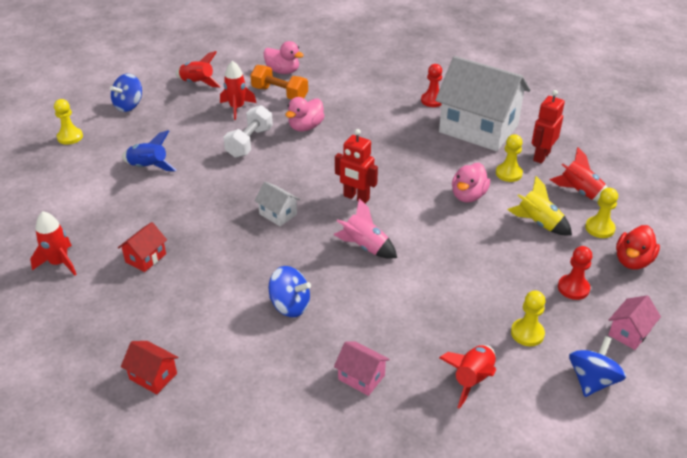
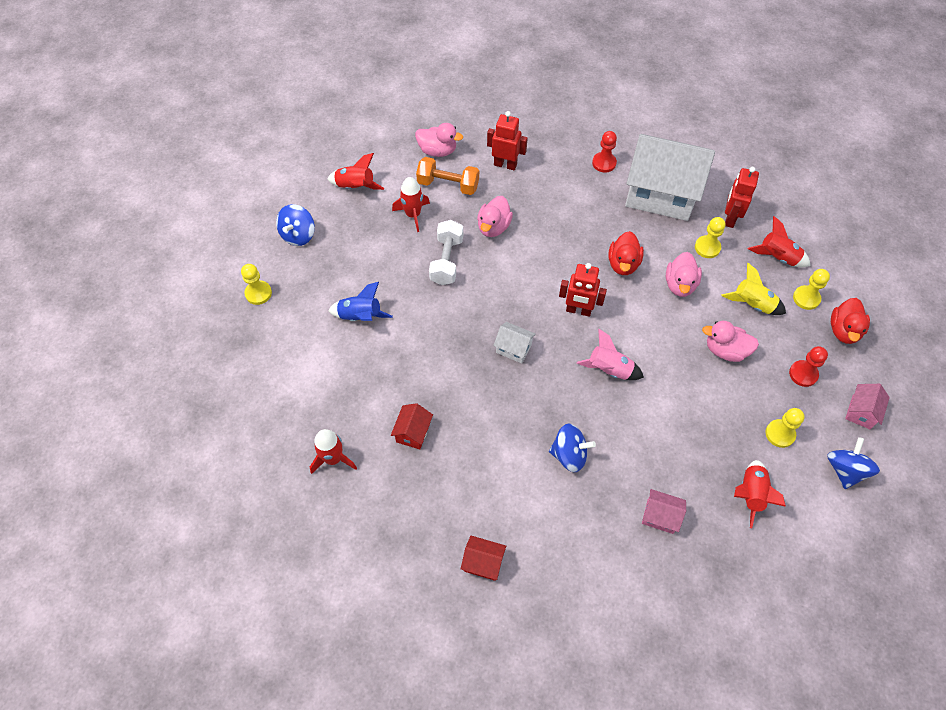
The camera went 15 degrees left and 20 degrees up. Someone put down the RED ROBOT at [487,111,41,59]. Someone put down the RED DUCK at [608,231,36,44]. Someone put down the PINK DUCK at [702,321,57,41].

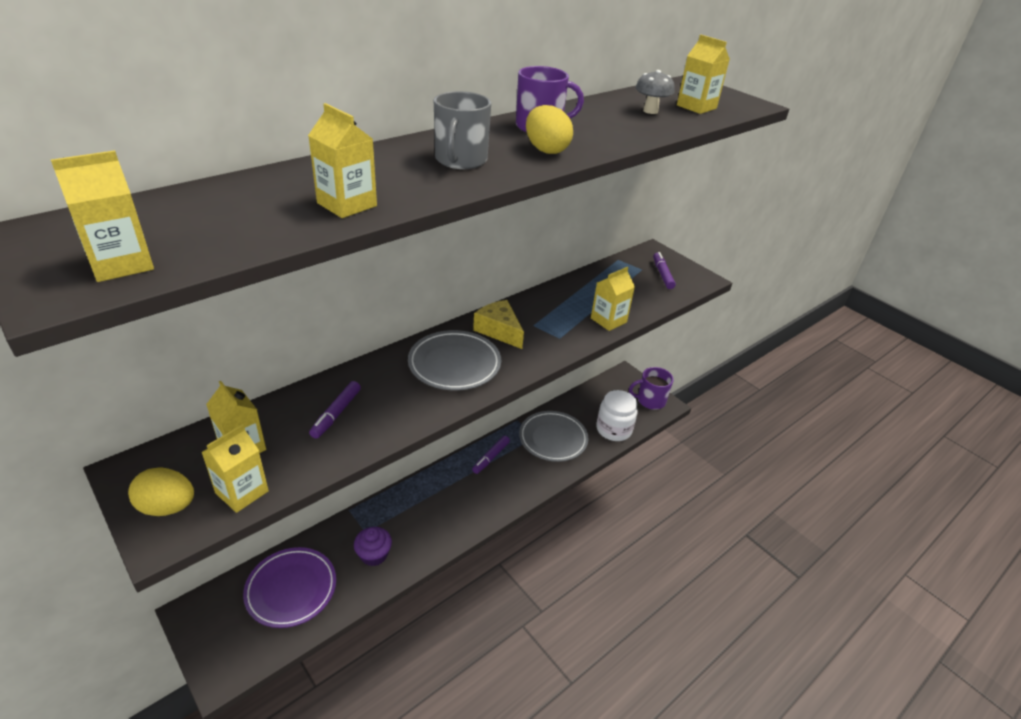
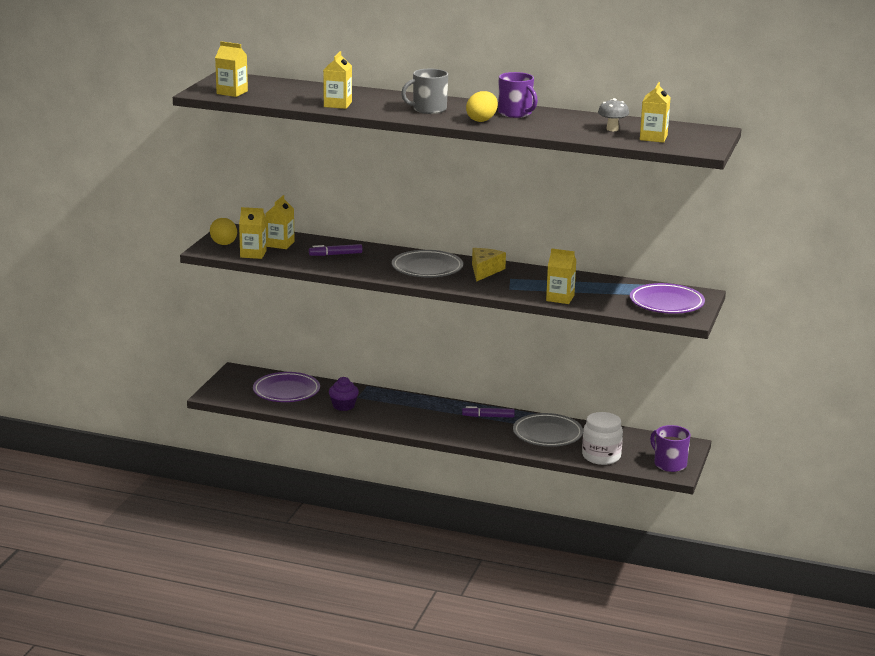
The camera went 60 degrees right and 15 degrees down. Someone swapped the PURPLE MARKER at [653,252,23,37] for the PURPLE PLATE at [630,283,75,31].

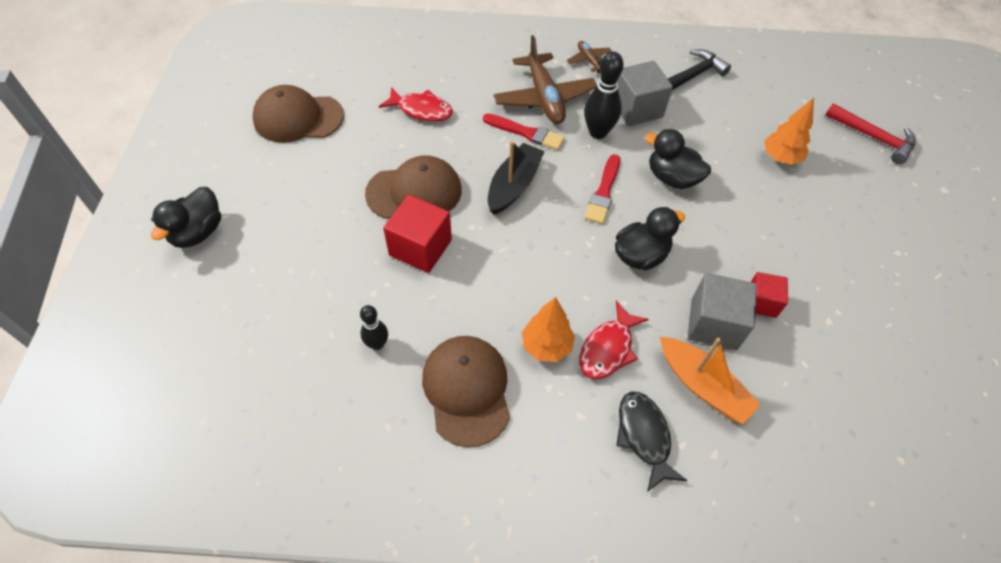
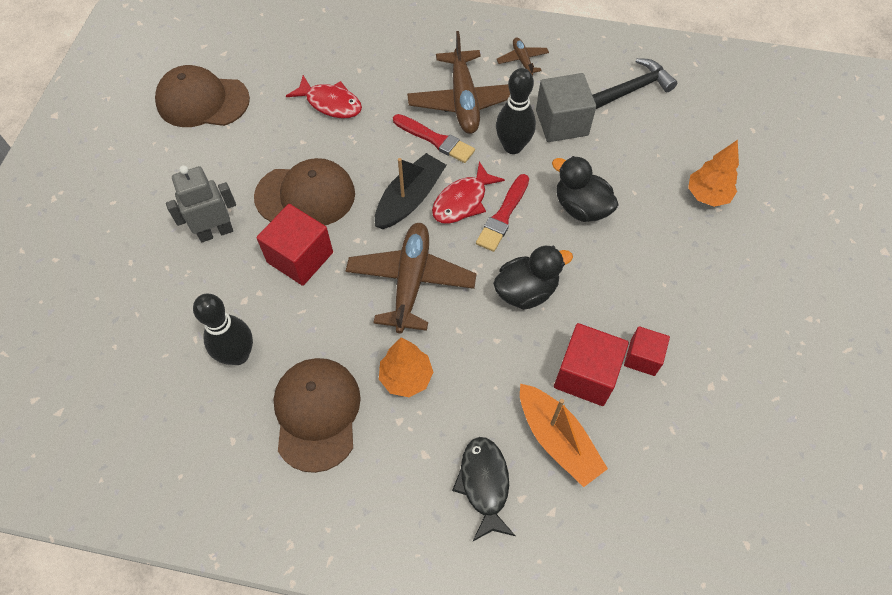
The camera went 10 degrees right and 5 degrees up. Someone took away the BLACK DUCK at [151,187,70,61]. Someone took away the RED HAMMER at [825,103,91,61]. Someone put down the GREY ROBOT at [166,165,70,77]. Someone put down the BROWN PLANE at [346,223,130,111]. Someone carried the RED FISH from [580,301,69,78] to [432,161,73,63]. Someone repainted the GREY CUBE at [687,273,70,77], which became the RED CUBE at [554,323,75,83]. Someone scaled the BLACK BOWLING PIN at [360,305,28,45] by 1.68.

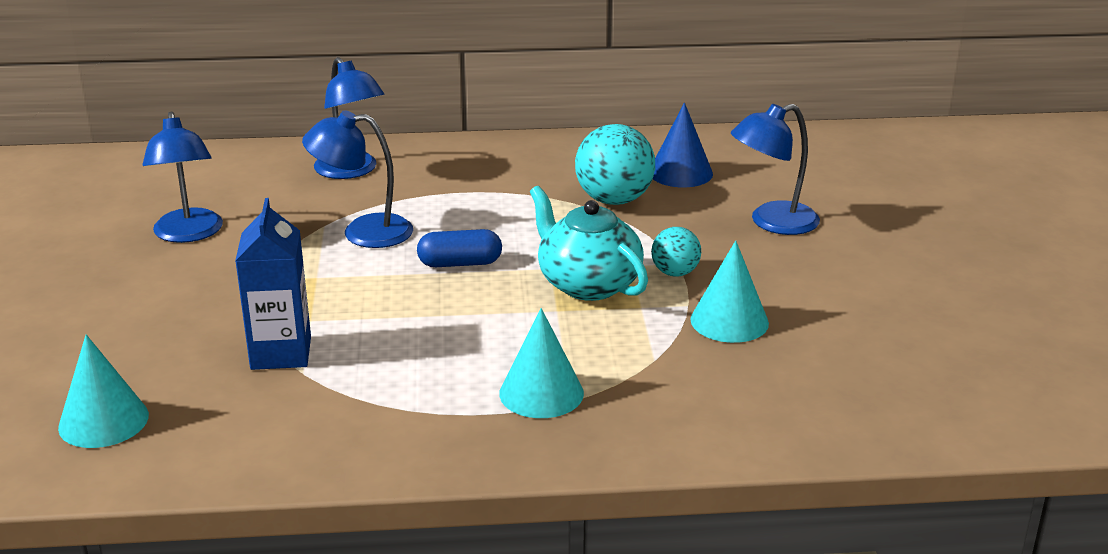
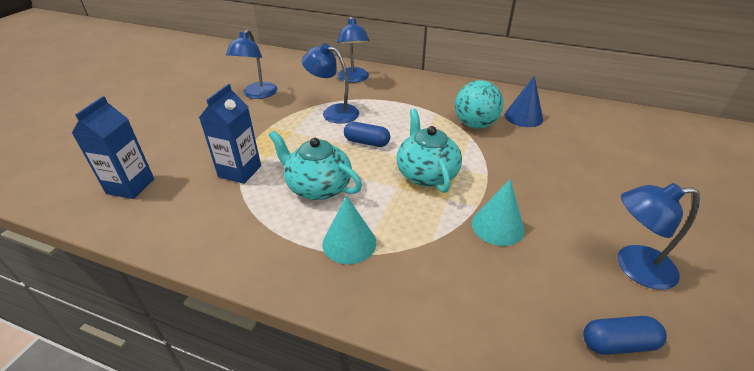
The camera went 25 degrees right and 10 degrees up. Someone took away the TURQUOISE BALL at [651,227,50,49]. Someone put down the TURQUOISE TEAPOT at [269,131,93,69]. Someone put down the BLUE CAPSULE at [583,316,84,39]. Someone carried the BLUE LAMP from [731,104,89,131] to [618,183,82,107]. Someone swapped the TURQUOISE CONE at [58,334,91,114] for the BLUE CARTON at [72,96,82,103].

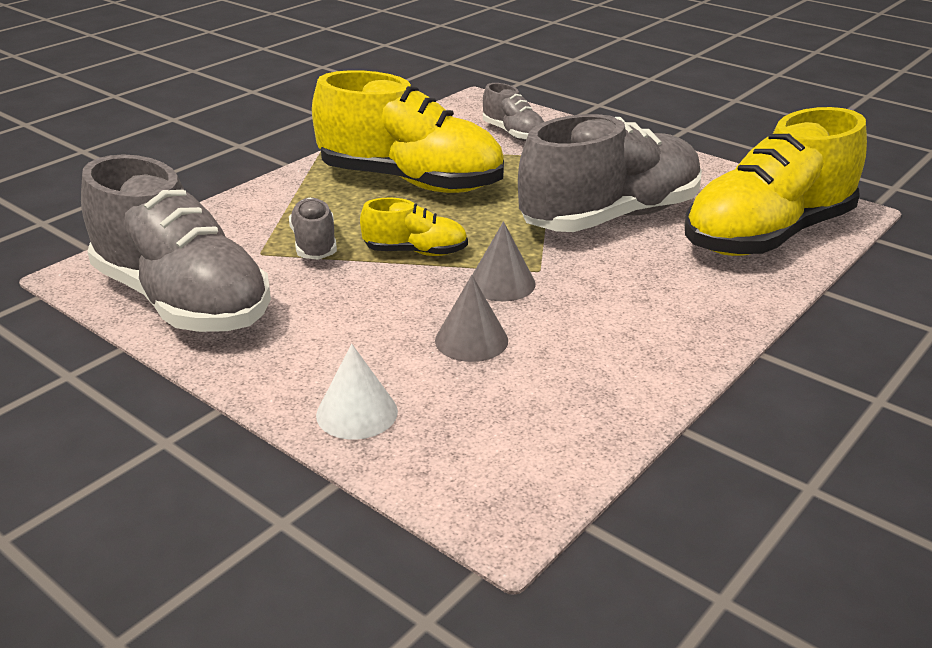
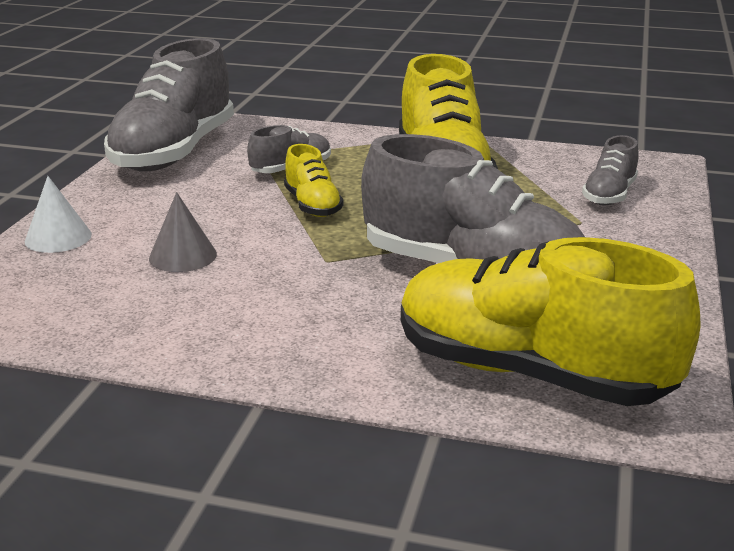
The camera went 65 degrees right and 5 degrees down. Someone took away the GREY CONE at [472,221,64,80].

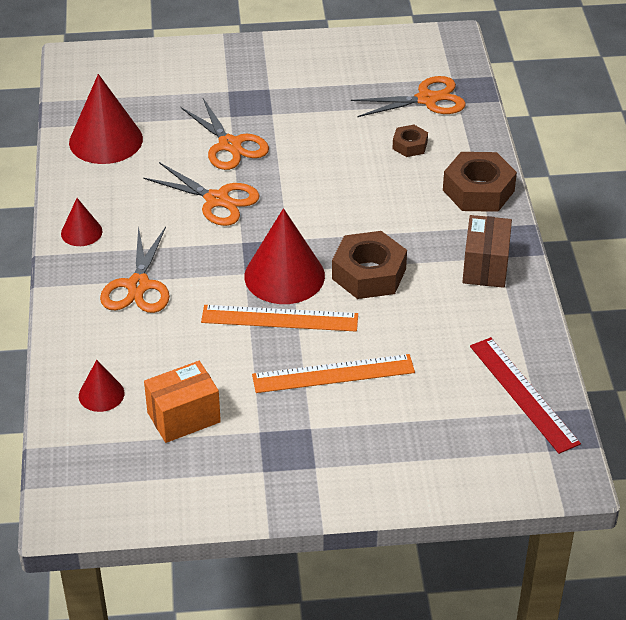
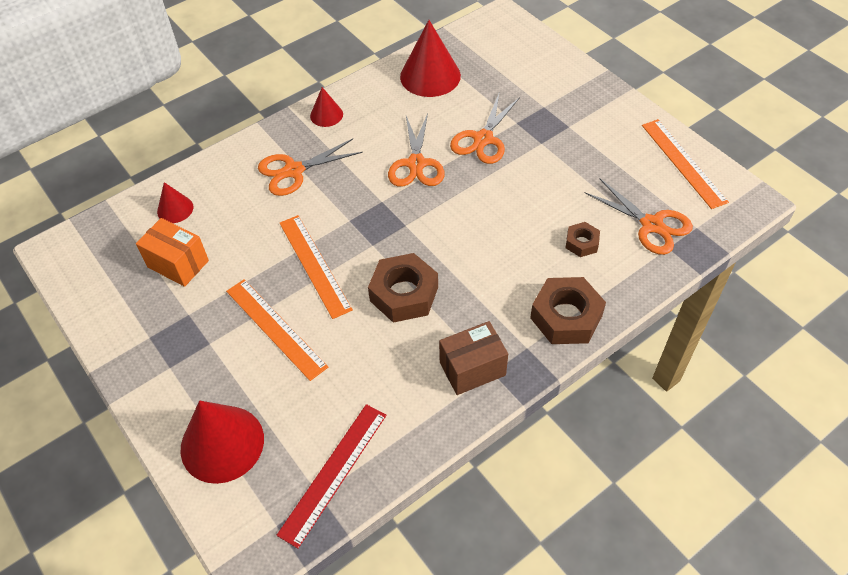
The camera went 60 degrees right and 10 degrees up. Someone put down the ORANGE RULER at [642,119,87,90]. Someone carried the RED CONE from [244,208,81,96] to [180,400,84,84].

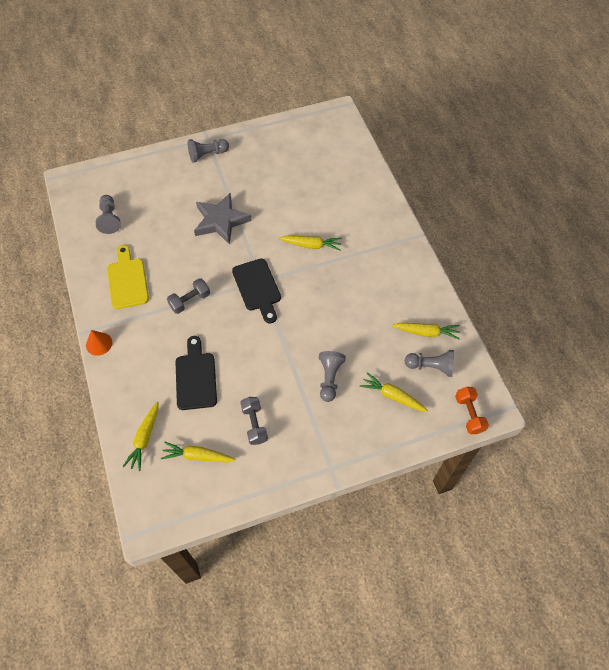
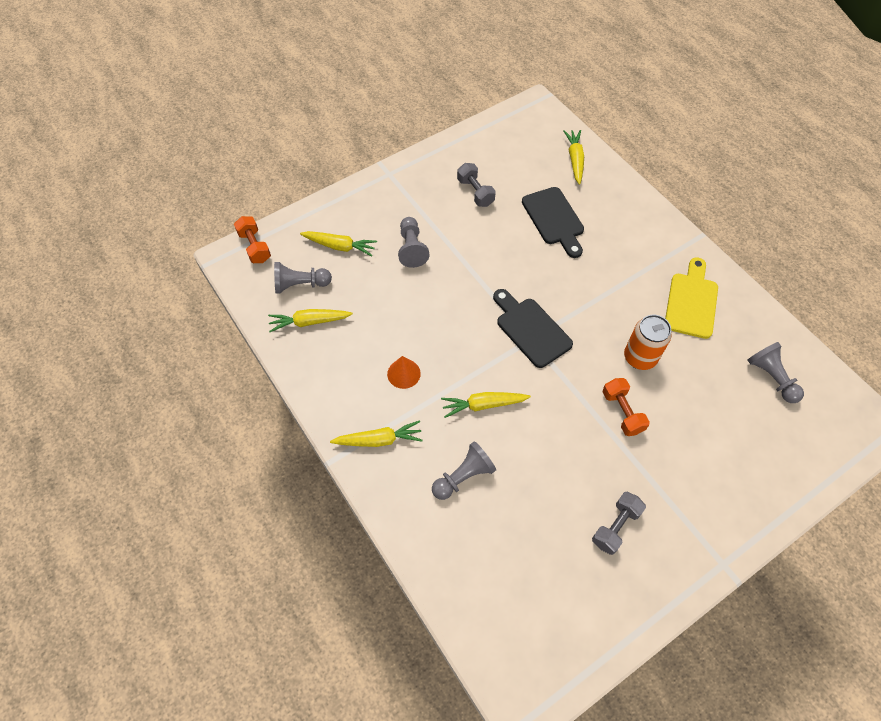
The camera went 165 degrees right and 0 degrees up. Someone put down the ORANGE CAN at [624,315,48,55]. Someone carried the ORANGE CONE from [86,330,26,26] to [387,356,34,33]. Someone carried the YELLOW CARROT from [161,442,75,20] to [330,420,93,27]. Someone carried the GREY DUMBBELL from [167,278,43,36] to [592,492,54,63]. Someone carried the GREY PAWN from [188,139,41,24] to [432,441,64,59]. Someone swapped the GREY STAR at [194,193,58,52] for the ORANGE DUMBBELL at [603,378,47,58]. Someone rotated the YELLOW CUTTING BOARD at [107,245,42,64] by 135 degrees counterclockwise.

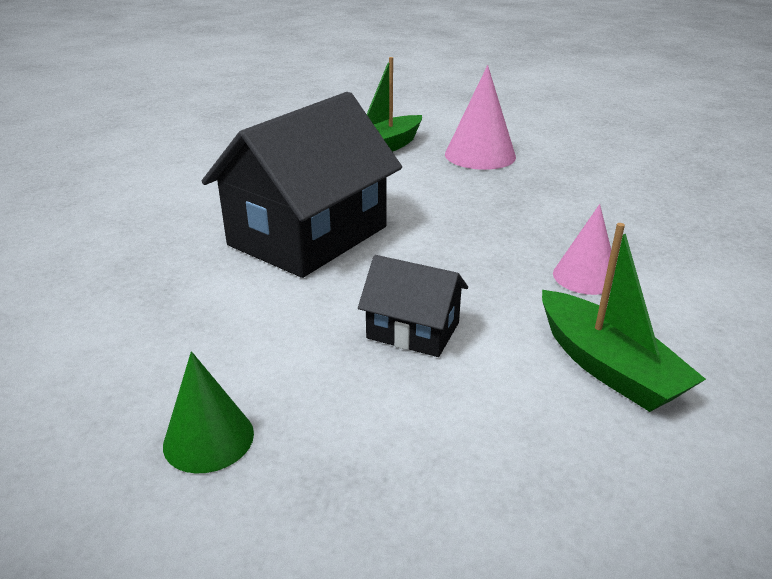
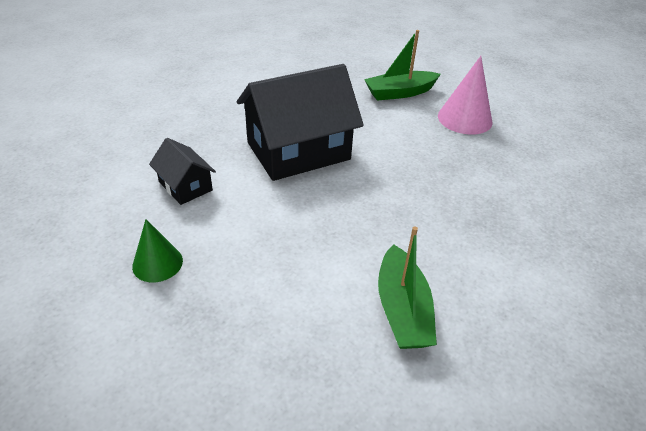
The camera went 25 degrees right and 10 degrees up. Someone took away the PINK CONE at [553,204,62,91]. Someone carried the BLACK HOUSE from [358,255,110,102] to [149,138,67,67].

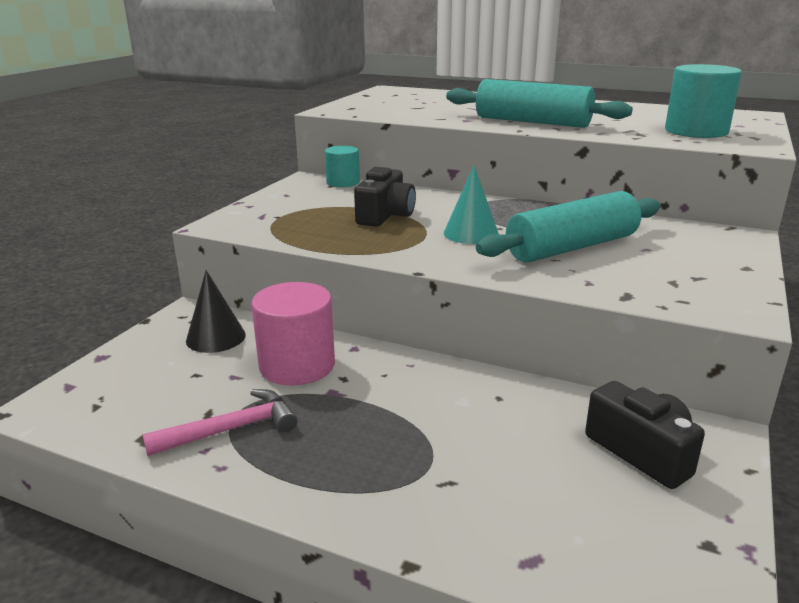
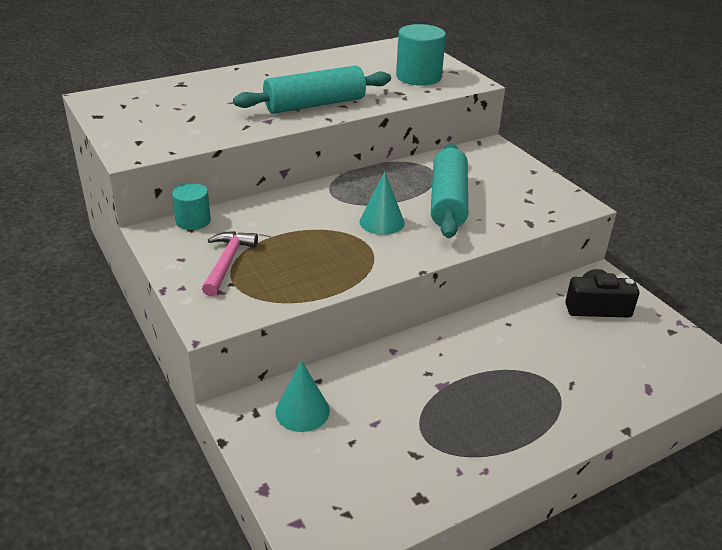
The camera went 55 degrees left and 10 degrees up. Someone took away the PINK CYLINDER at [251,282,84,104]. Someone took away the BLACK CAMERA at [354,167,62,60]. Someone carried the PINK HAMMER from [142,389,155,67] to [202,231,56,65]. Someone repainted the BLACK CONE at [186,270,60,83], which became the TURQUOISE CONE at [275,360,55,72].

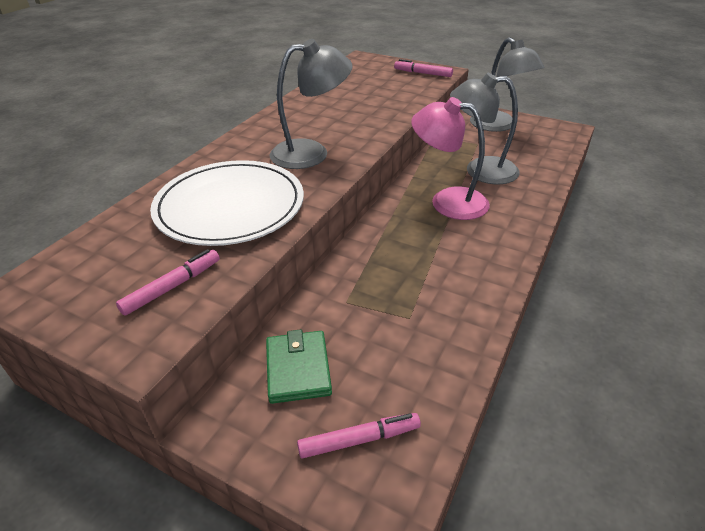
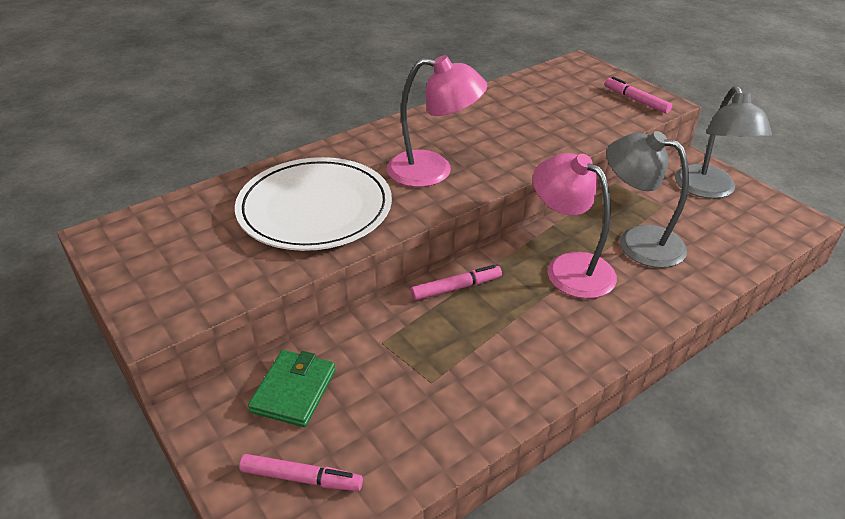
The camera went 25 degrees right and 0 degrees up. Someone carried the PINK MARKER from [116,249,104,67] to [411,265,91,35]. Someone repainted the GREY LAMP at [270,39,83,130], which became the PINK LAMP at [387,55,100,132].

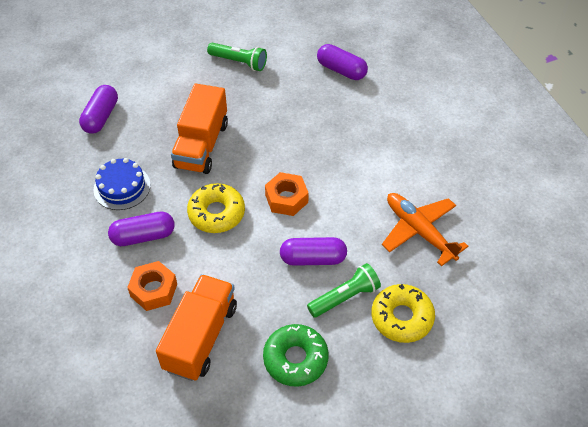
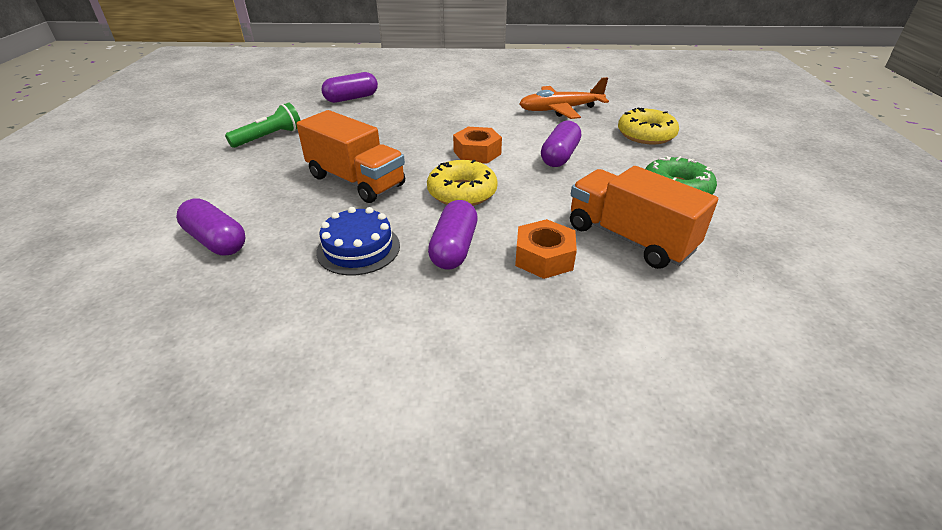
The camera went 65 degrees left and 15 degrees down. Someone took away the GREEN FLASHLIGHT at [307,263,74,55].

